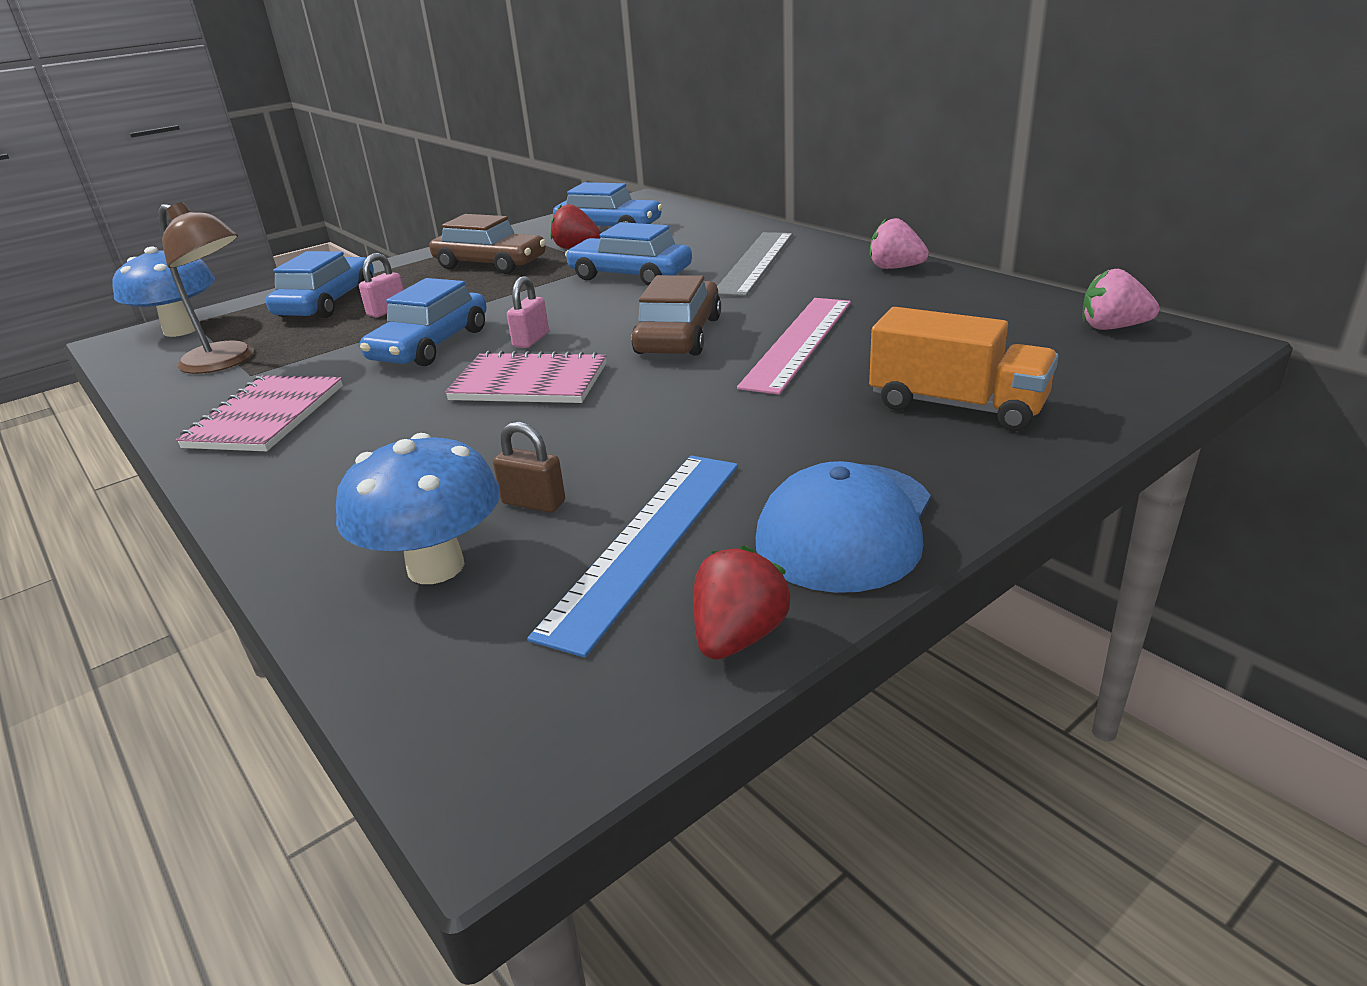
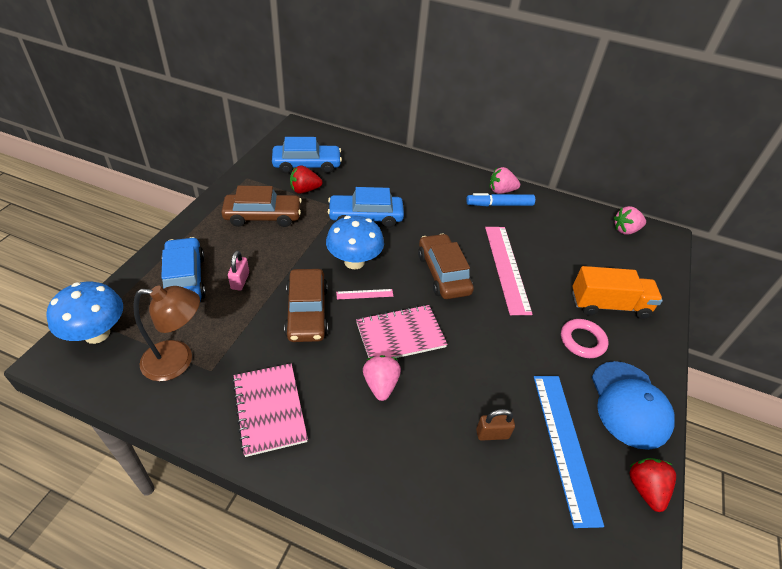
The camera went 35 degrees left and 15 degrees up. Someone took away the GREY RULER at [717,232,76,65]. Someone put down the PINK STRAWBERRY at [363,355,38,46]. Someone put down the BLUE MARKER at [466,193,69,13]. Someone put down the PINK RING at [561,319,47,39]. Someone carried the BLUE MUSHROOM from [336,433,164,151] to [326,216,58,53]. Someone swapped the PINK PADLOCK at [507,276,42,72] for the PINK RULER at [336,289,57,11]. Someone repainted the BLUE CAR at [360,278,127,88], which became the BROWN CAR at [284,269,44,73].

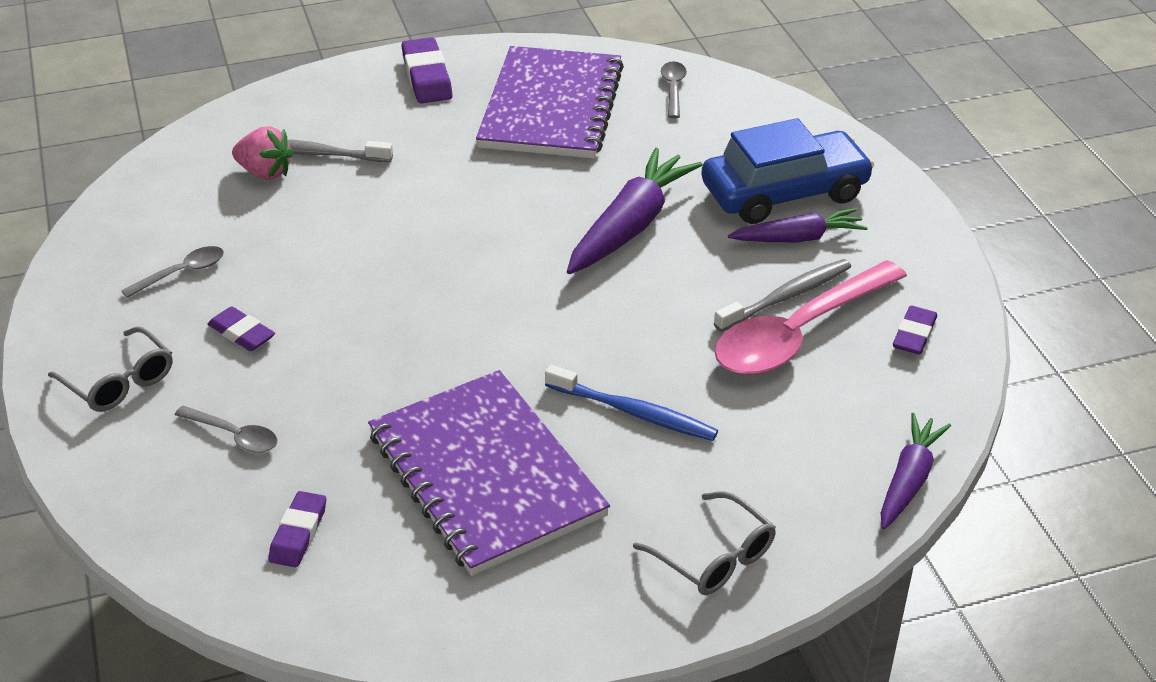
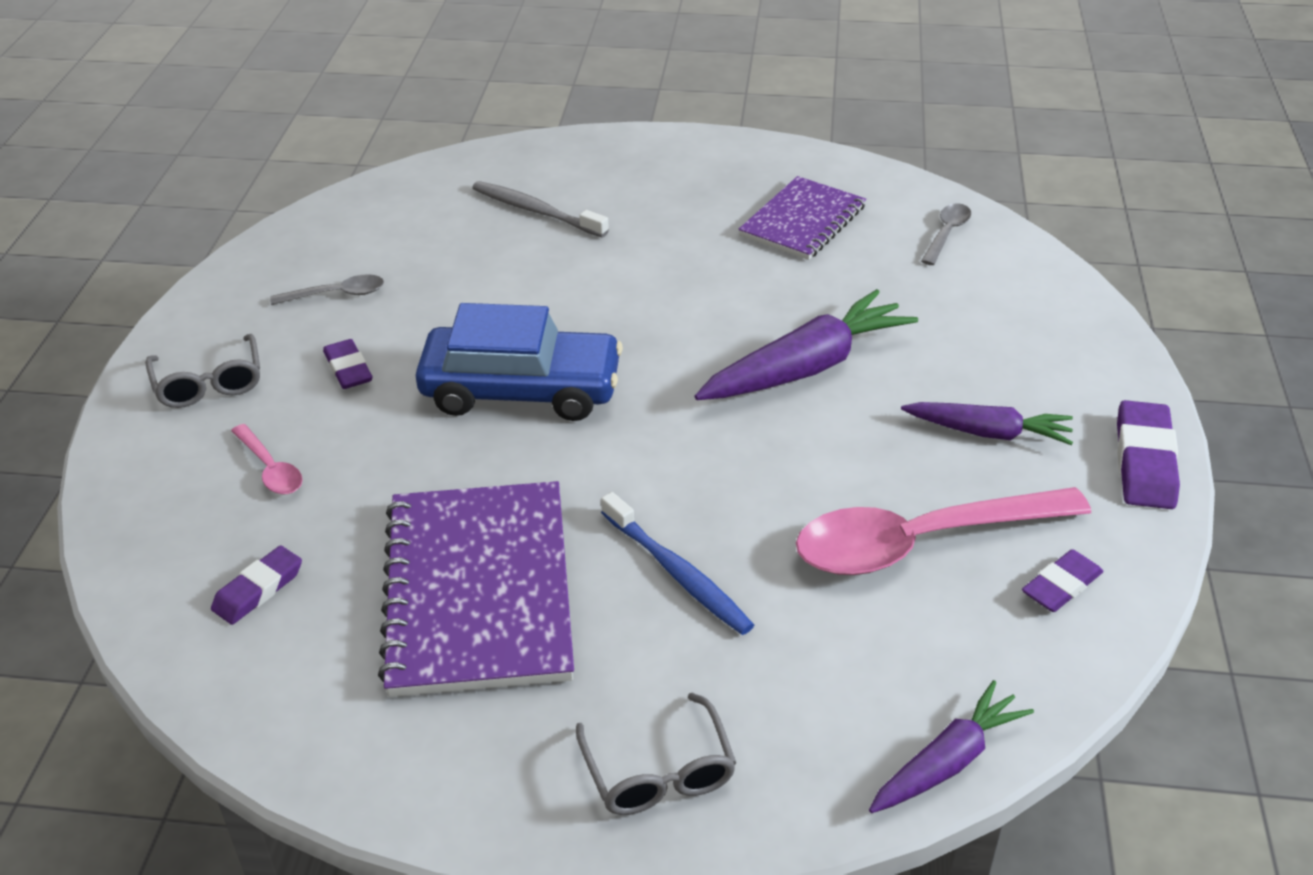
The camera went 25 degrees right and 0 degrees up. Someone took away the PINK STRAWBERRY at [232,126,62,54]. Someone took away the GREY TOOTHBRUSH at [714,259,137,73]. Someone carried the PURPLE ERASER from [402,37,51,66] to [1117,400,63,109]. Someone carried the BLUE CAR from [702,118,172,106] to [416,303,207,118]. Someone repainted the GREY SPOON at [175,406,102,47], which became the PINK SPOON at [231,424,72,70]. Someone scaled the PURPLE NOTEBOOK at [476,46,148,112] by 0.62.

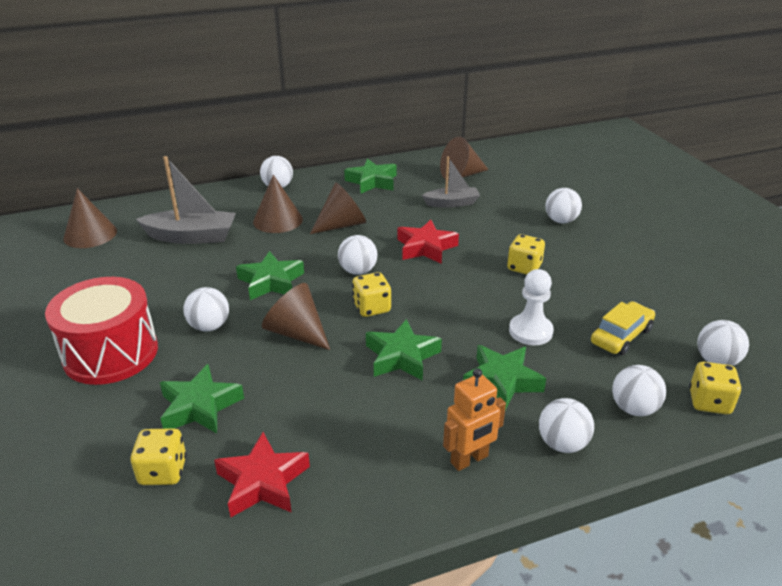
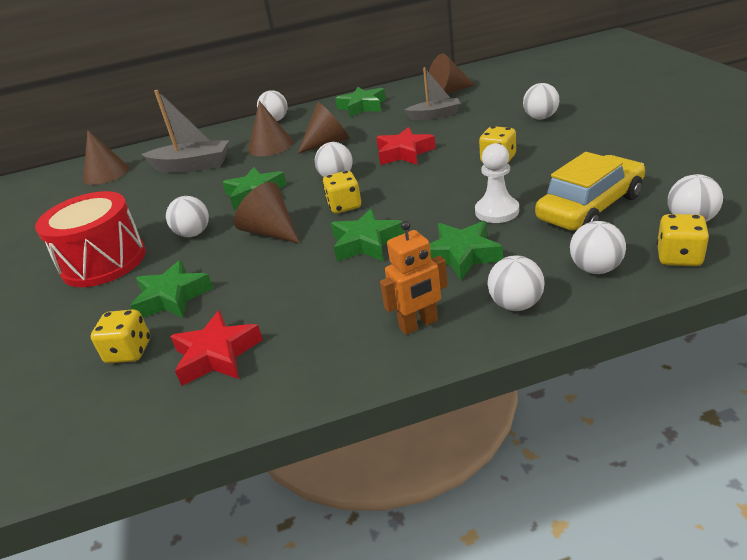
The camera went 10 degrees right and 0 degrees up. Someone scaled the YELLOW CAR at [591,301,64,54] by 1.56.

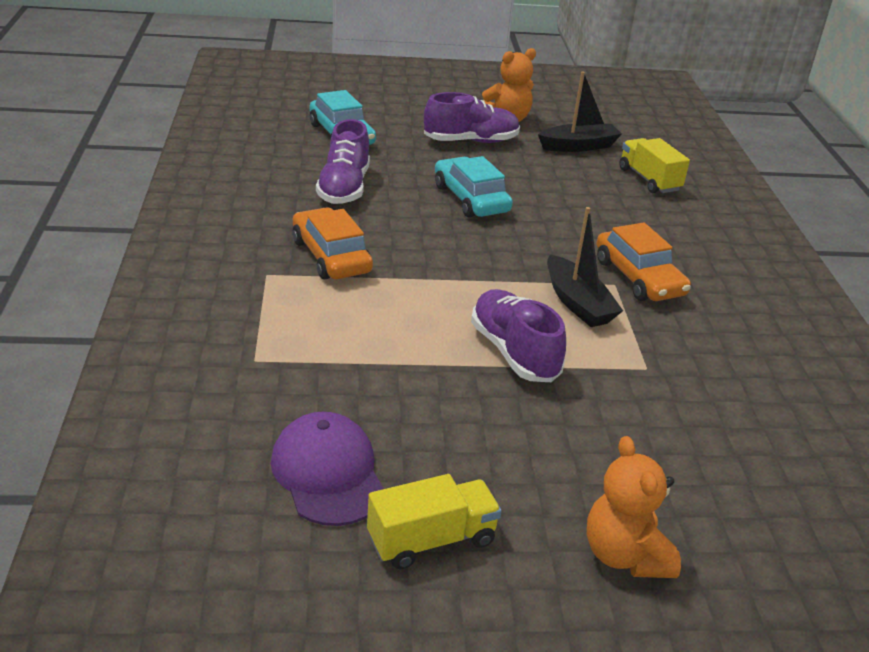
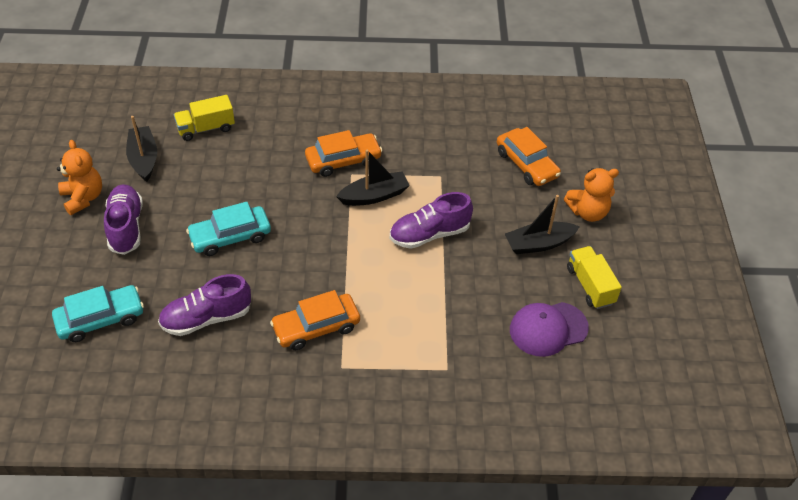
The camera went 85 degrees left and 15 degrees up. Someone put down the ORANGE CAR at [497,127,64,59]. Someone put down the BLACK BOAT at [505,195,75,59]. Someone rotated the PURPLE SHOE at [316,119,54,85] by 150 degrees clockwise.

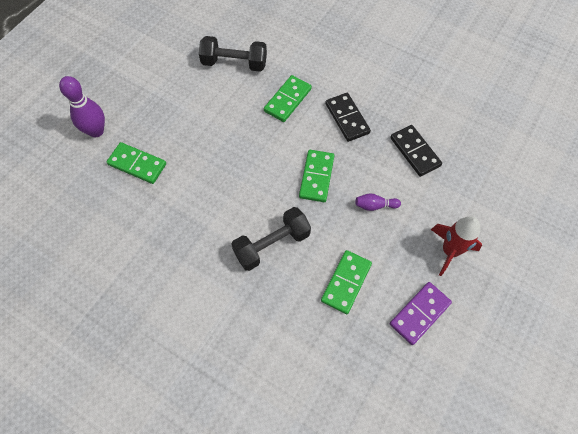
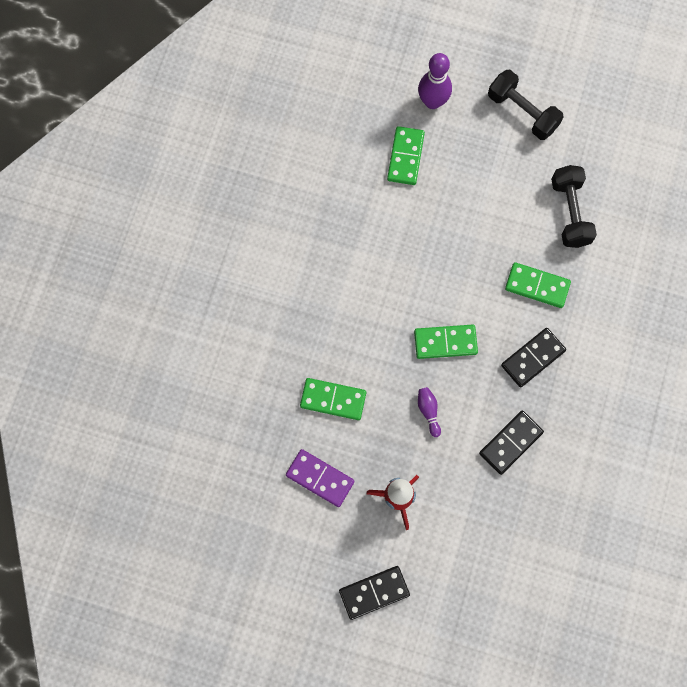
The camera went 75 degrees right and 10 degrees up. Someone put down the BLACK DOMINO at [339,566,71,54]. Someone carried the BLACK DUMBBELL from [231,207,80,64] to [488,70,75,70].

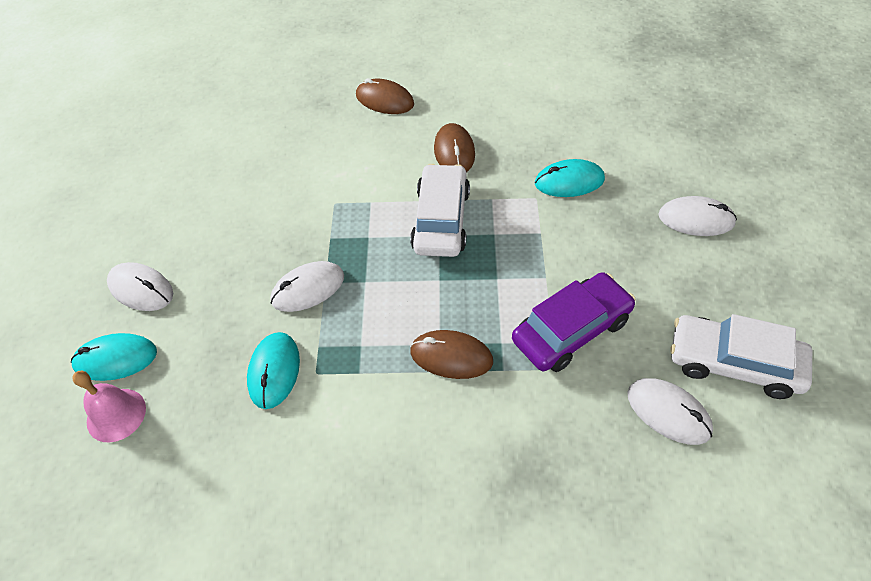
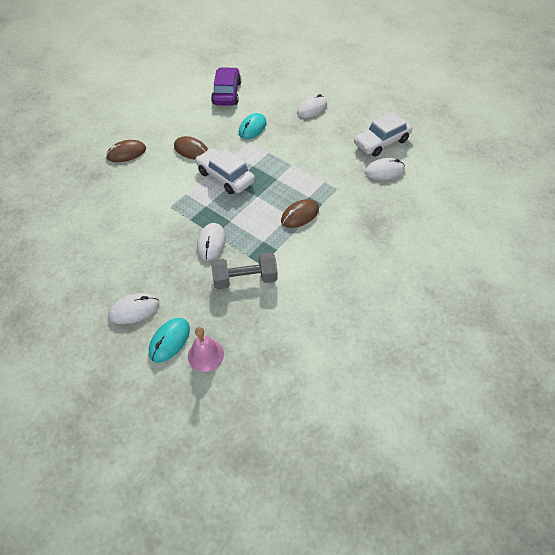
The camera went 55 degrees left and 0 degrees up. Someone carried the PURPLE CAR from [512,272,124,100] to [211,67,30,39]. Someone swapped the TURQUOISE MOUSE at [247,332,53,77] for the GREY DUMBBELL at [211,253,67,36].

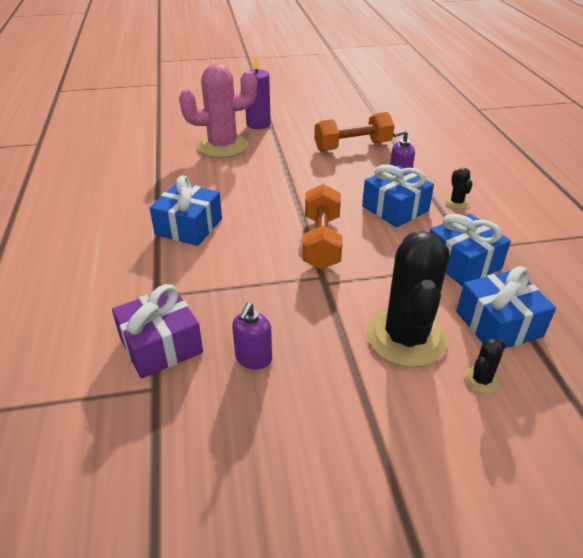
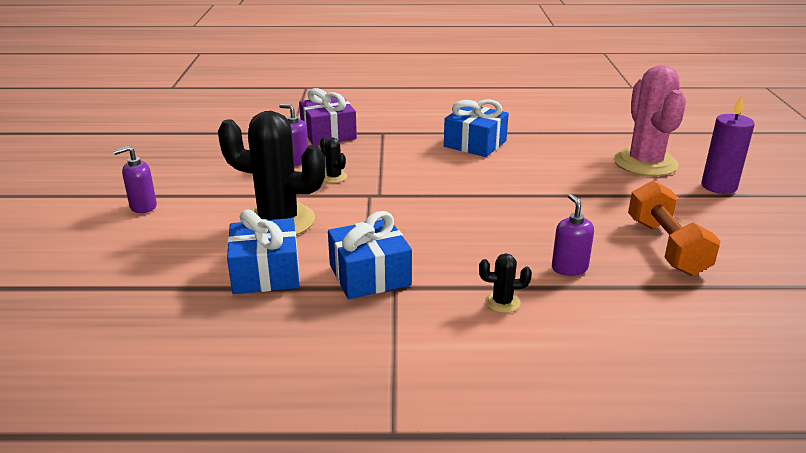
The camera went 100 degrees right and 10 degrees down. Someone took away the ORANGE DUMBBELL at [303,184,39,86]. Someone took away the BLUE GIFT at [362,164,72,63]. Someone put down the PURPLE SOAP DISPENSER at [113,146,44,67]. Someone carried the BLACK CACTUS from [464,338,41,56] to [320,137,27,46].

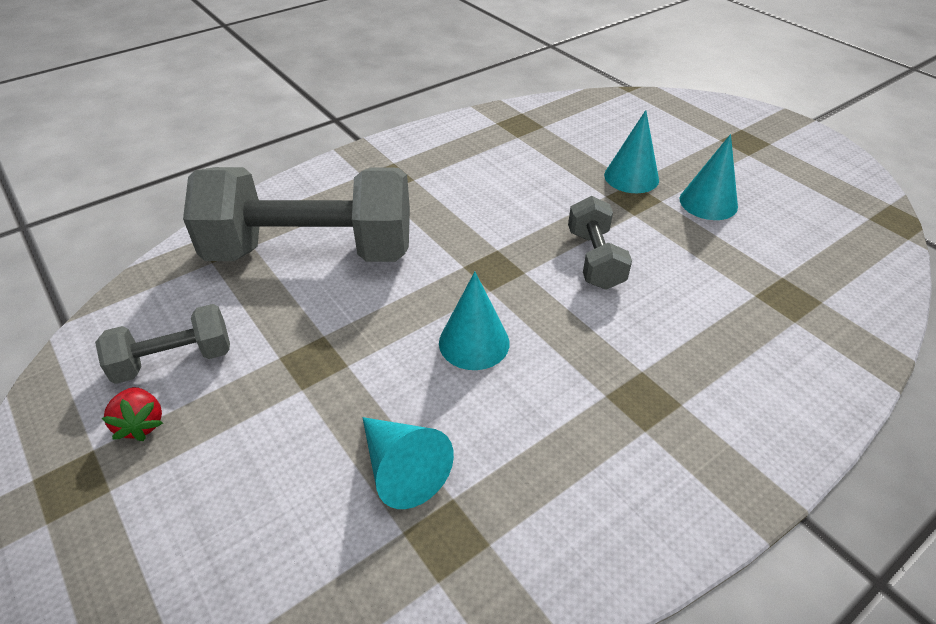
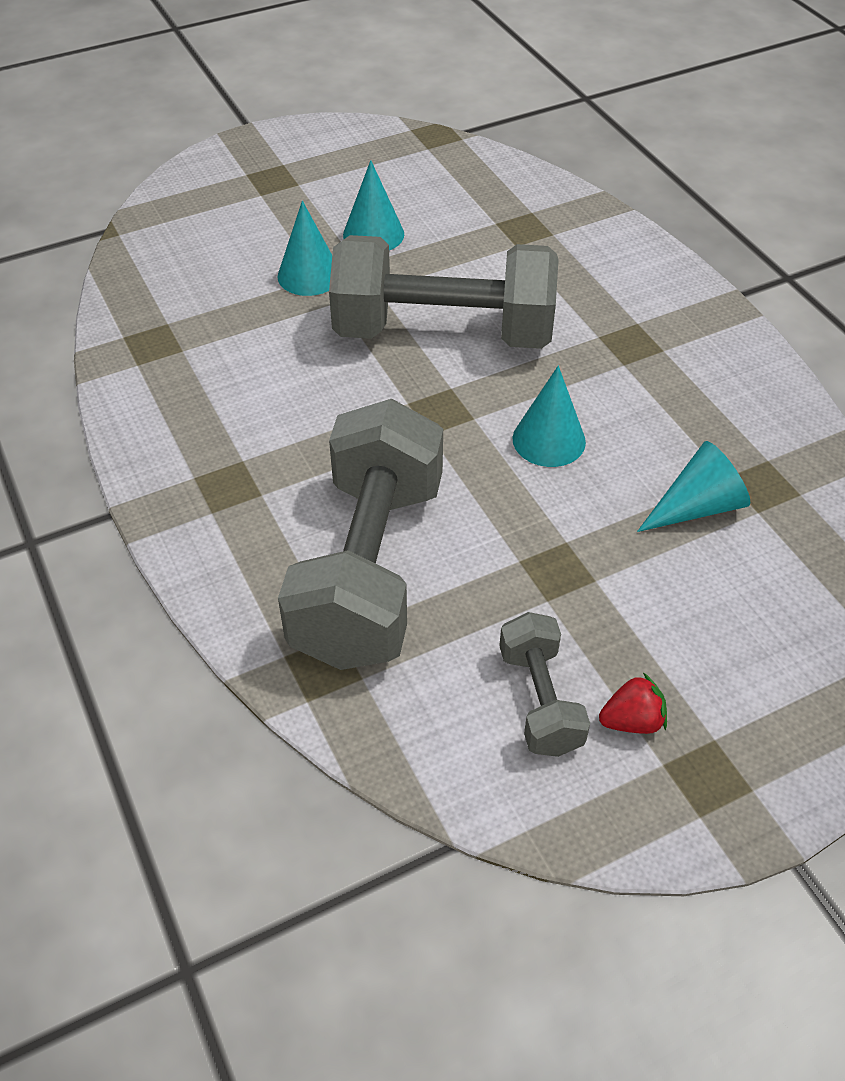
The camera went 80 degrees left and 5 degrees up. Someone scaled the GREY DUMBBELL at [568,196,64,94] by 2.08.

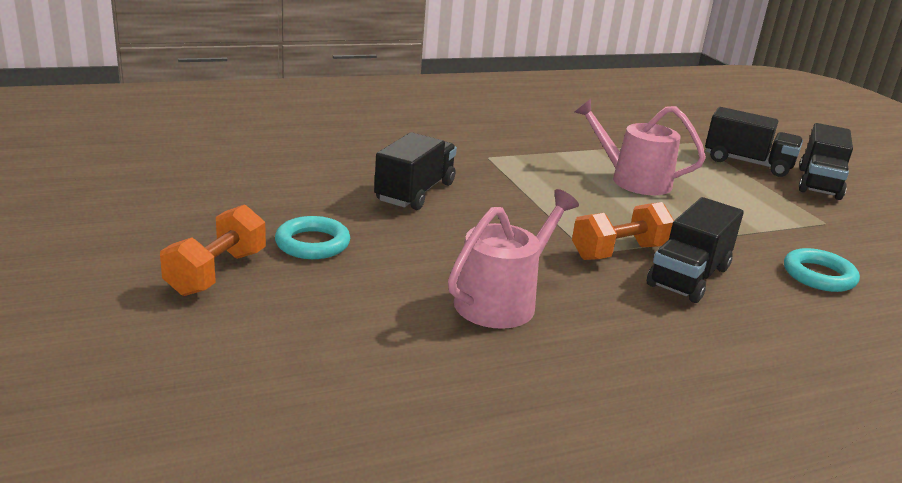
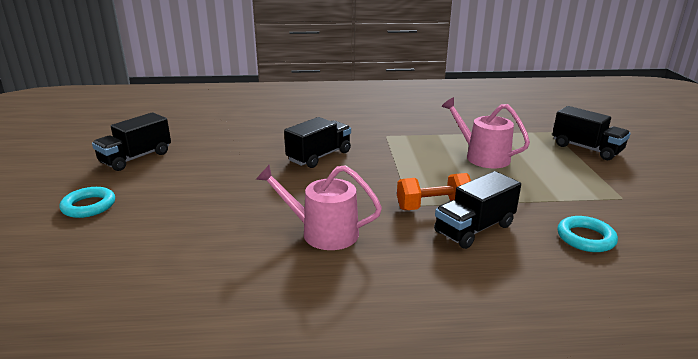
The camera went 20 degrees right and 0 degrees up. Someone took away the ORANGE DUMBBELL at [160,204,106,92]. Someone carried the TURQUOISE RING from [275,216,75,43] to [59,187,56,31]. Someone carried the BLACK TRUCK from [799,123,54,77] to [92,112,79,59]. Someone rotated the PINK WATERING CAN at [448,189,131,140] by 135 degrees counterclockwise.

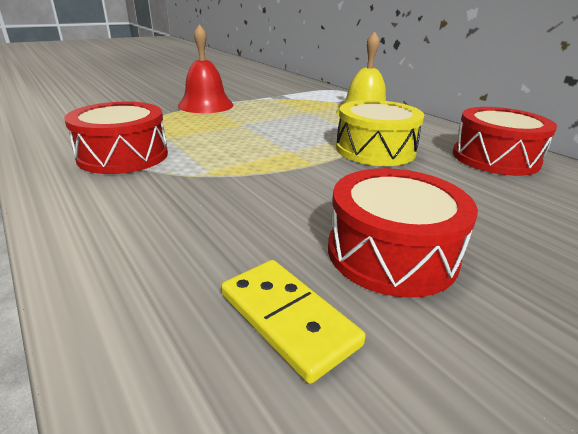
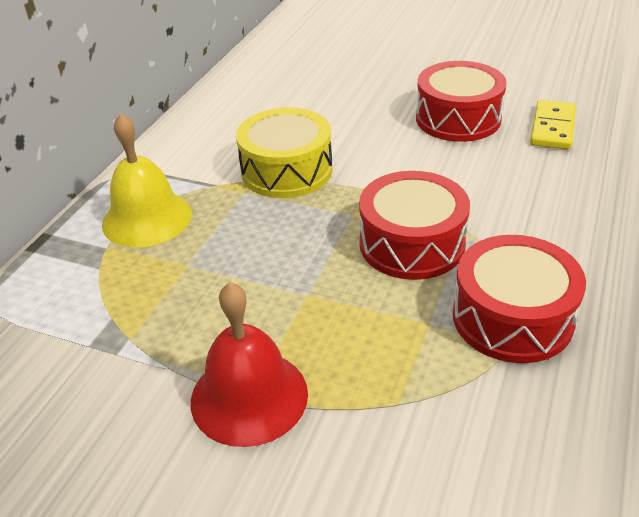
The camera went 120 degrees left and 10 degrees up. Someone carried the RED DRUM from [453,107,104,69] to [359,171,111,109].

